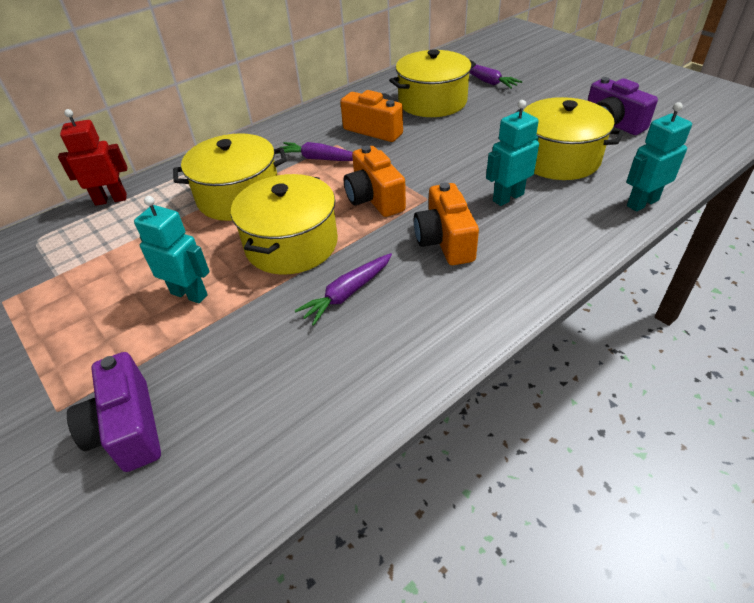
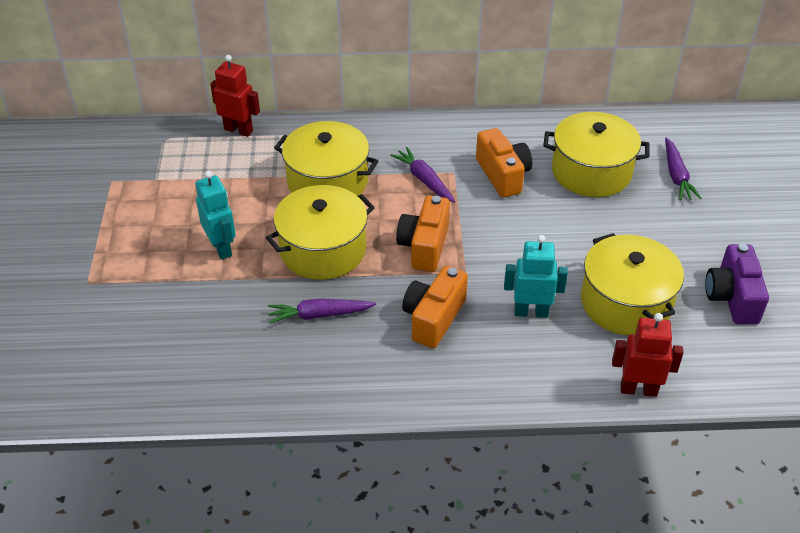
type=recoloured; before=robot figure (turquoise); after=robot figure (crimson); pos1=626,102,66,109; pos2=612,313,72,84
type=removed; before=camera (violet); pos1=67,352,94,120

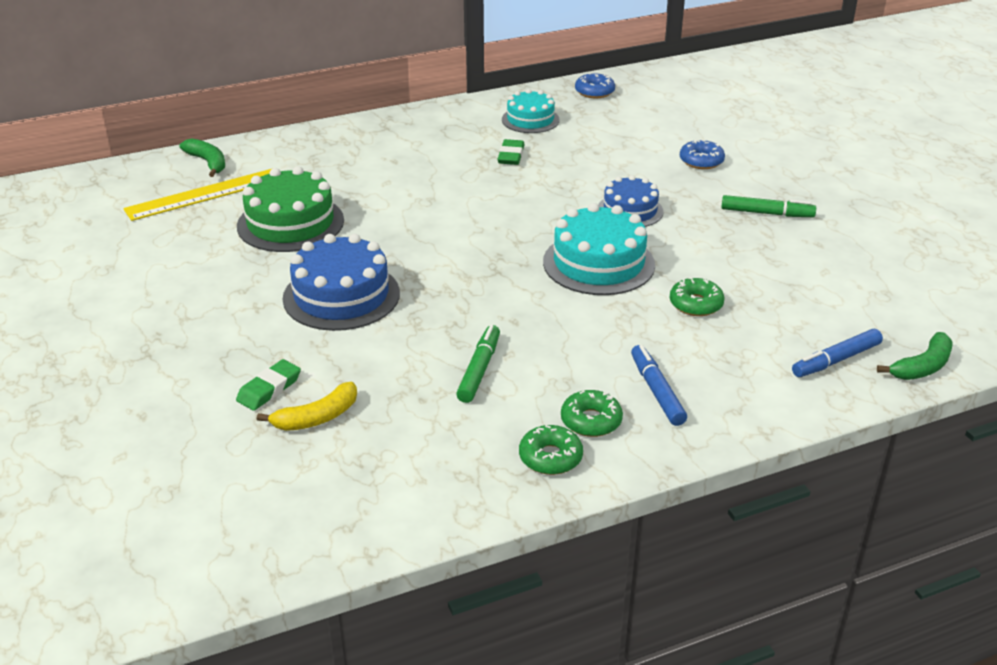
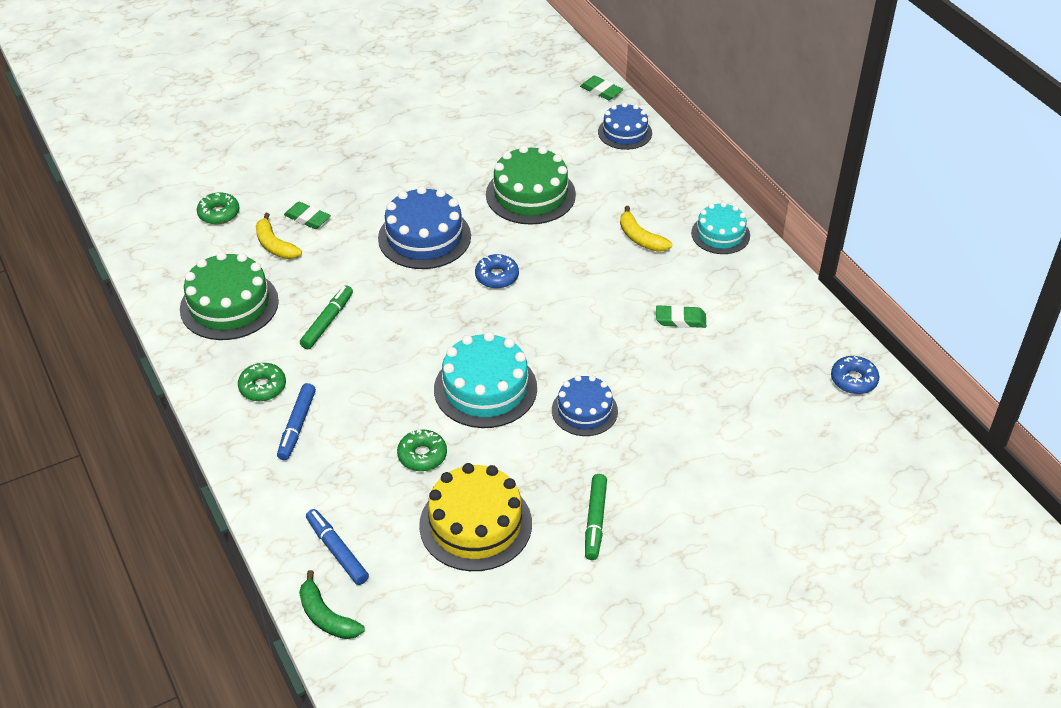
type=added; after=cake (leaf-green); pos2=180,252,99,88
type=moved; before=donut (leaf-green); pos1=519,425,64,50; pos2=197,192,43,32
type=turned; before=felt pen (cobalt); pos1=631,345,56,81; pos2=277,383,39,77; turn=120
type=turned; before=felt pen (leaf-green); pos1=456,325,44,78; pos2=300,285,53,64; turn=-75
type=added; after=cake (bright yellow); pos2=419,463,113,108
type=moved; before=donut (cobalt); pos1=680,140,45,29; pos2=475,254,44,35
type=added; after=eraser (leaf-green); pos2=580,76,43,24
type=replaced; before=banana fruit (leaf-green); after=cake (cobalt); pos1=179,138,46,39; pos2=598,102,54,48
type=added; after=banana fruit (bright yellow); pos2=620,206,52,46
type=moved; before=cake (turquoise); pos1=502,89,58,44; pos2=691,202,59,52
type=removed; before=ruler (bright yellow); pos1=123,169,148,52

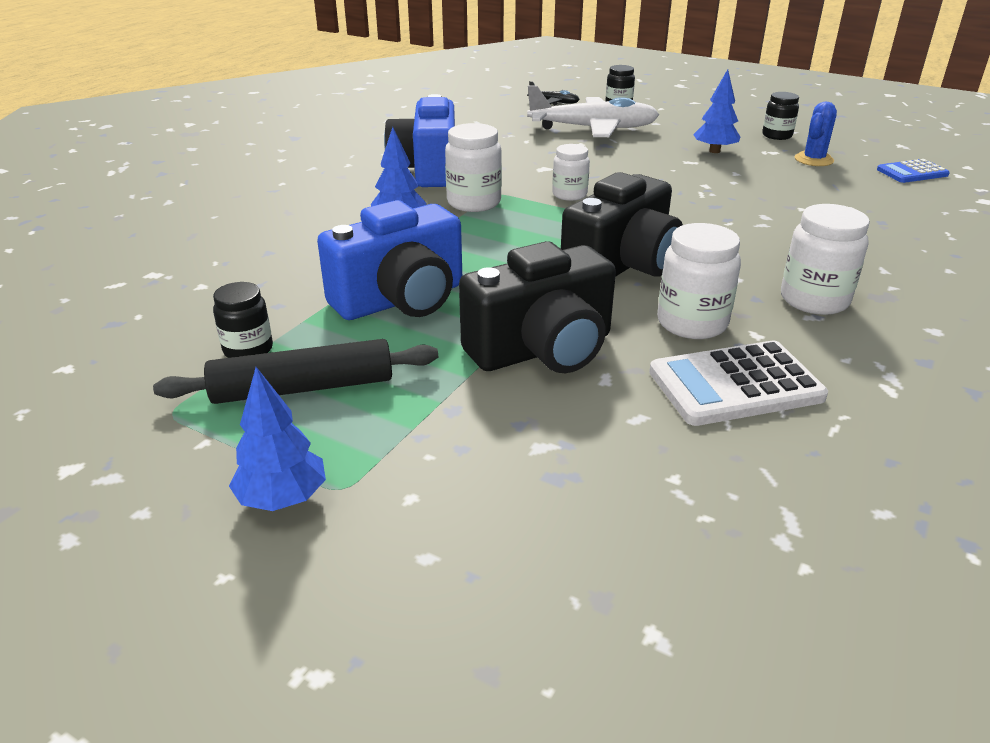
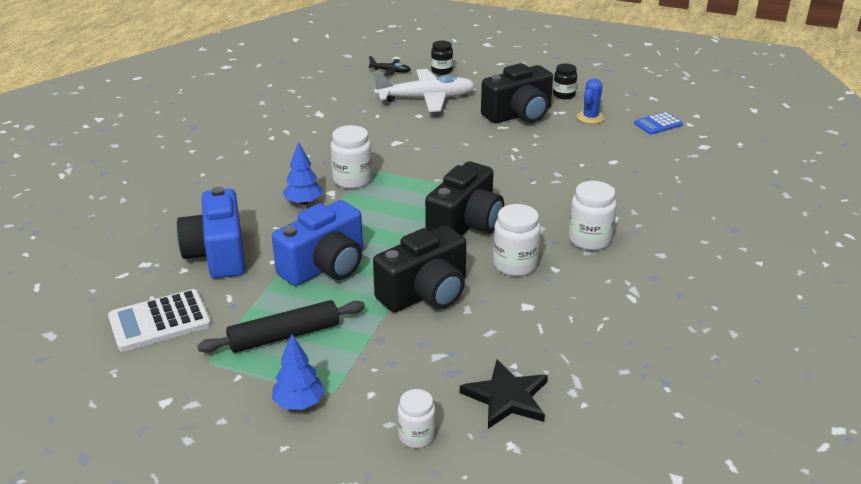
type=moved; before=pocket calculator (snow-white); pos1=649,341,179,85; pos2=108,289,104,63
type=moved; before=camera (cobalt); pos1=384,94,71,93; pos2=177,187,68,92
type=moved; before=jar (snow-white); pos1=552,144,38,57; pos2=398,389,38,59
type=added; after=star shape (jet-black); pos2=460,359,88,70
type=replaced; before=tree (cobalt); after=camera (jet-black); pos1=693,69,47,84; pos2=481,63,72,60
type=removed; before=jar (jet-black); pos1=213,282,60,76

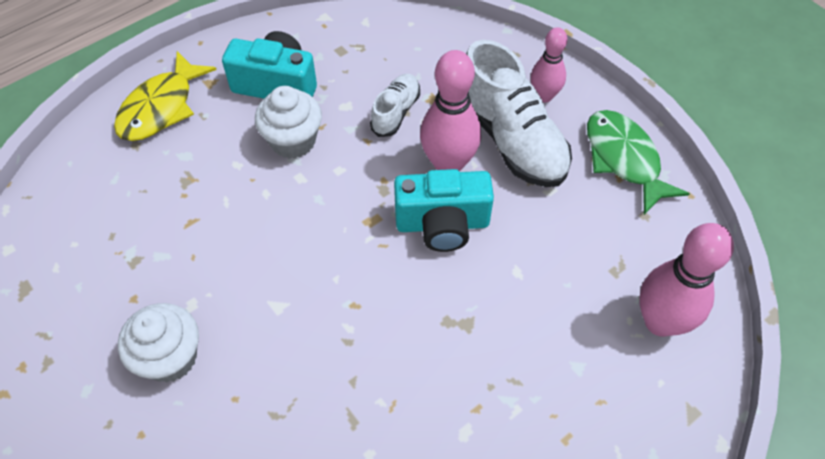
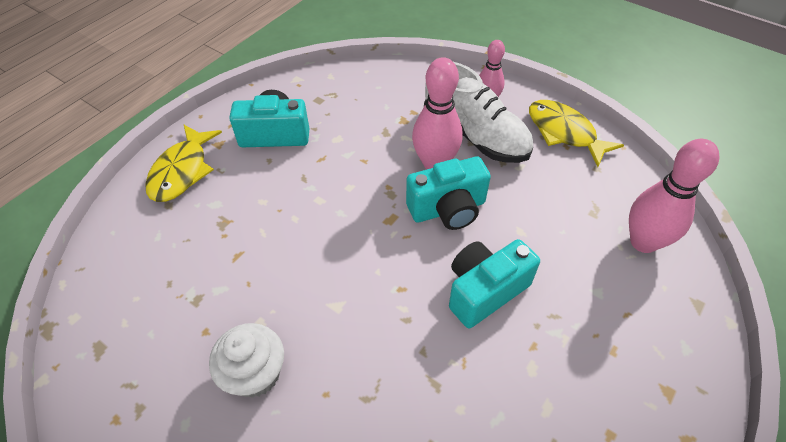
type=added; after=camera (turquoise); pos2=449,239,91,89
type=recoloured; before=toy fish (leaf-green); after=toy fish (bright yellow); pos1=587,110,103,105; pos2=529,100,95,67
type=removed; before=fairy cake (snow-white); pos1=255,86,67,73
type=removed; before=shoe (snow-white); pos1=370,74,50,63

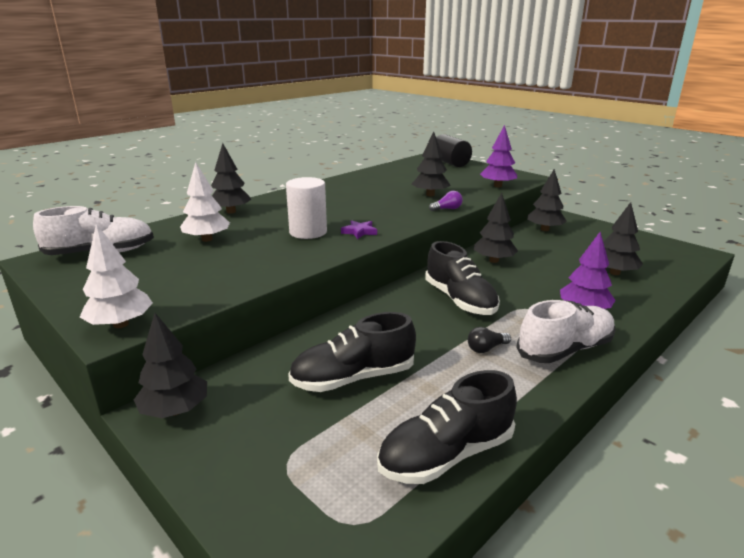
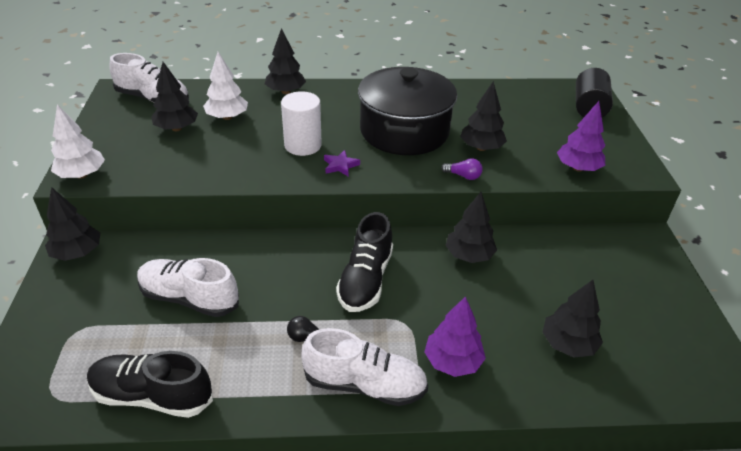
type=recoloured; before=shoe (jet-black); after=shoe (snow-white); pos1=288,312,128,80; pos2=137,258,102,59
type=moved; before=tree (jet-black); pos1=527,169,40,62; pos2=151,62,47,69
type=added; after=stockpot (jet-black); pos2=358,67,99,88

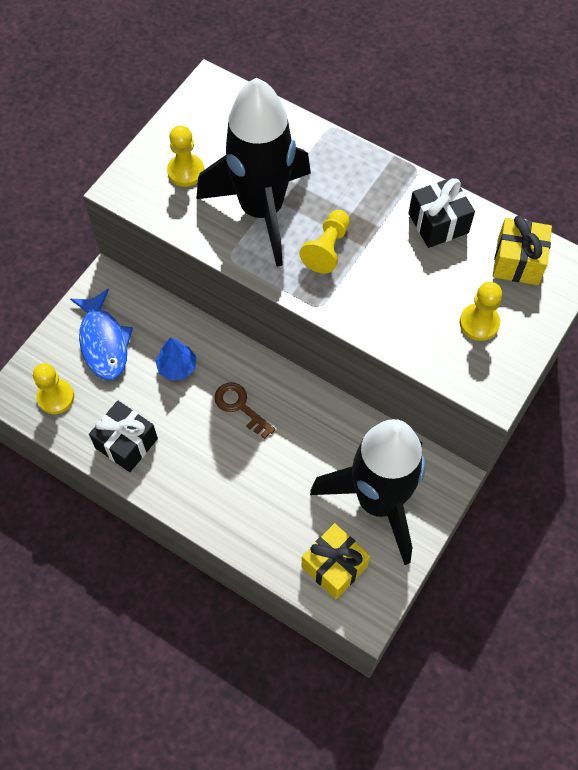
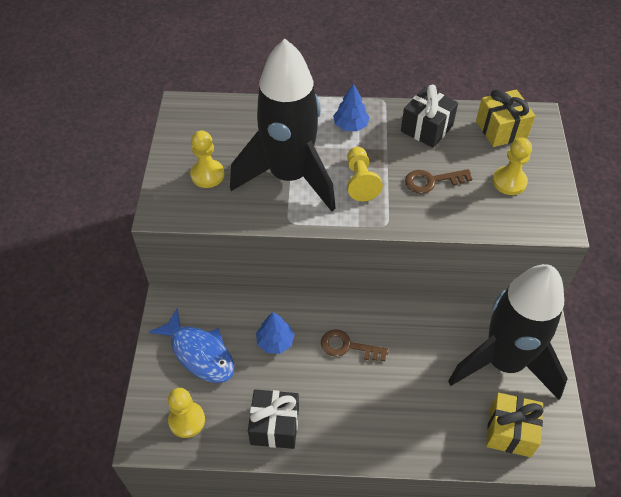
type=added; after=tree (cobalt); pos2=333,83,37,48
type=added; after=latchkey (dark brown); pos2=405,169,67,25

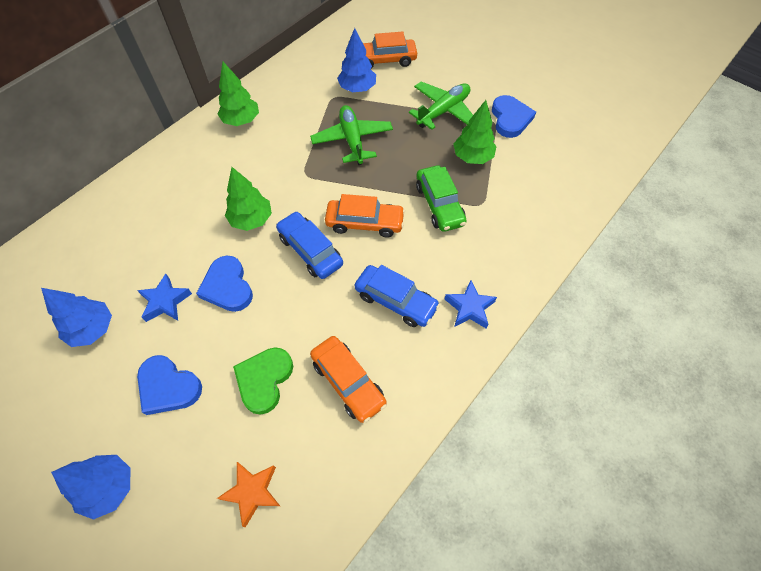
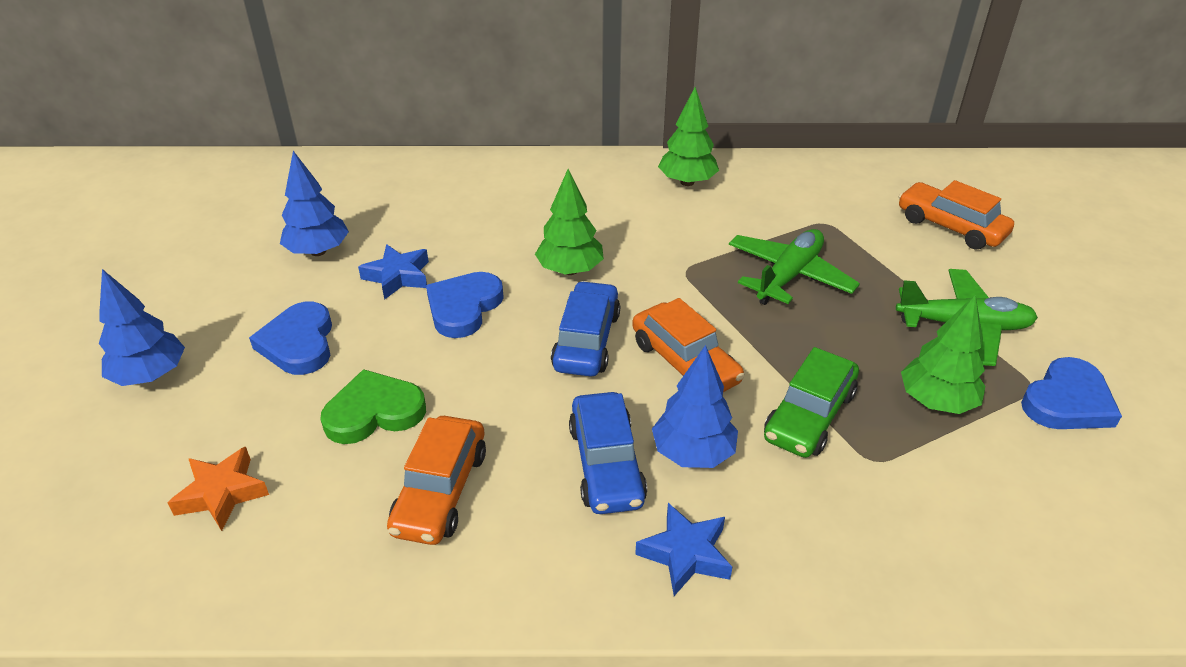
type=moved; before=tree (cobalt); pos1=337,28,39,64; pos2=652,345,86,123

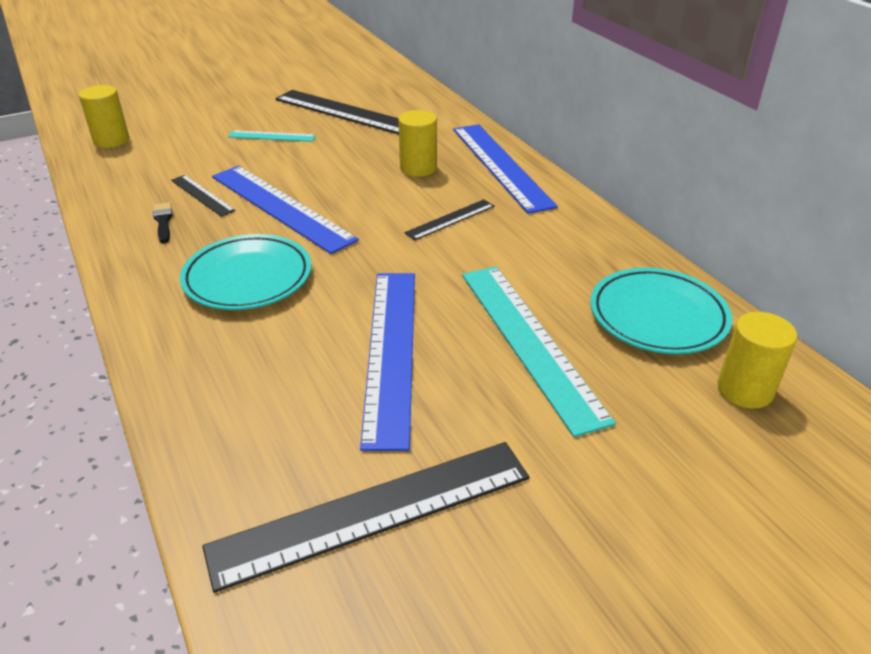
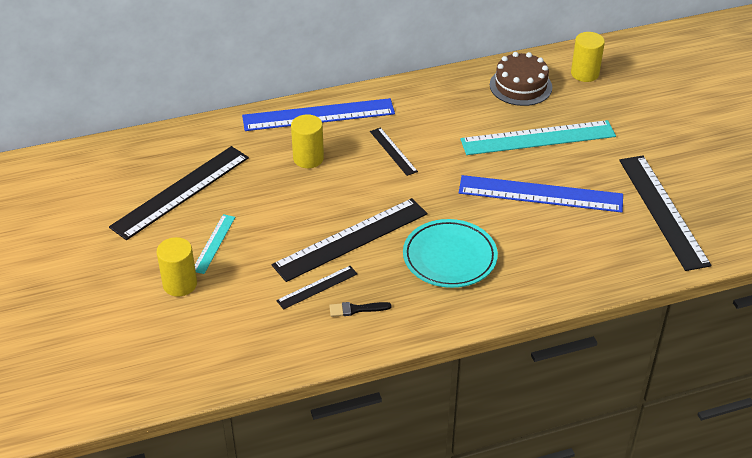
type=moved; before=cylinder shape (bright yellow); pos1=79,85,50,63; pos2=157,237,40,59
type=recoloured; before=ruler (cobalt); after=ruler (jet-black); pos1=212,166,147,88; pos2=272,198,155,84
type=replaced; before=dinner plate (turquoise); after=cake (dark brown); pos1=590,268,142,86; pos2=490,52,62,54

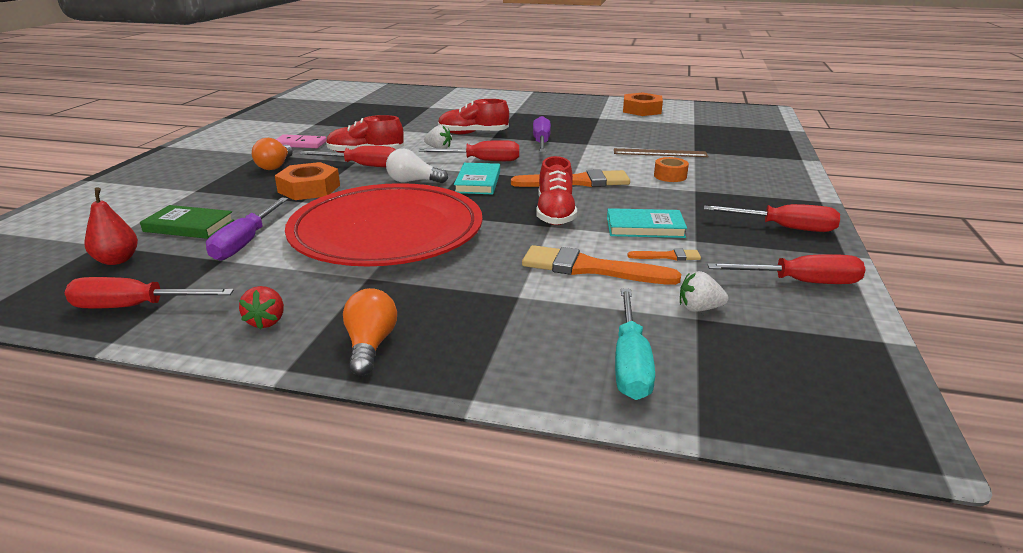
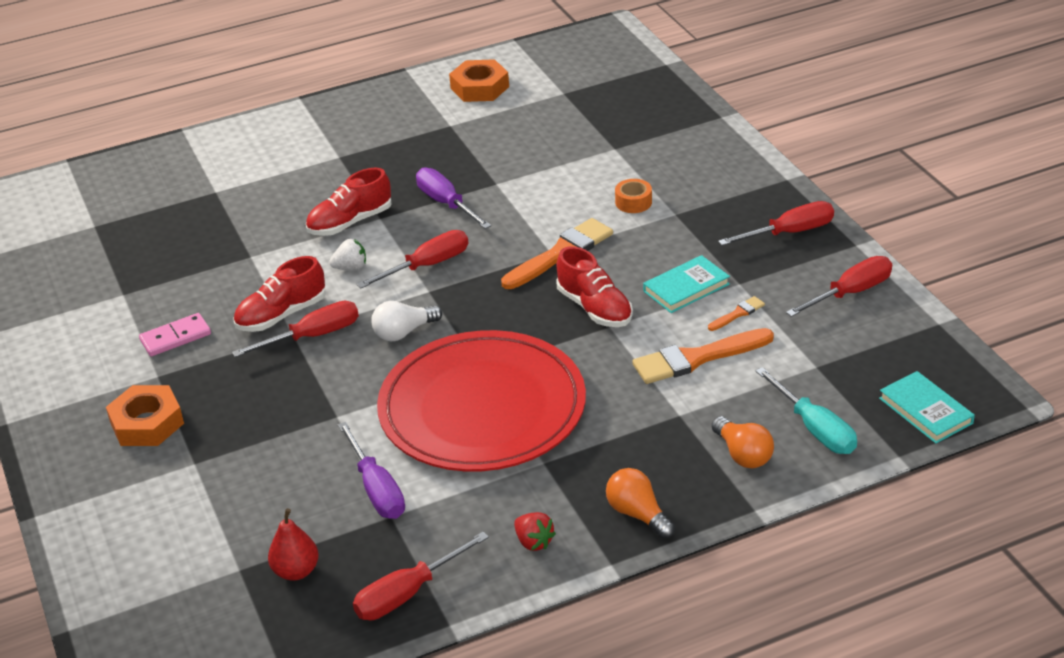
type=moved; before=hex nut (bright orange); pos1=275,162,65,38; pos2=106,385,78,61
type=moved; before=bulb (bright orange); pos1=252,138,41,32; pos2=711,416,63,52
type=moved; before=book (turquoise); pos1=454,163,46,31; pos2=879,371,96,73
type=removed; before=book (leaf-green); pos1=140,205,94,34
type=removed; before=ruler (dark brown); pos1=614,148,94,9
type=removed; before=berry (snow-white); pos1=680,271,49,41

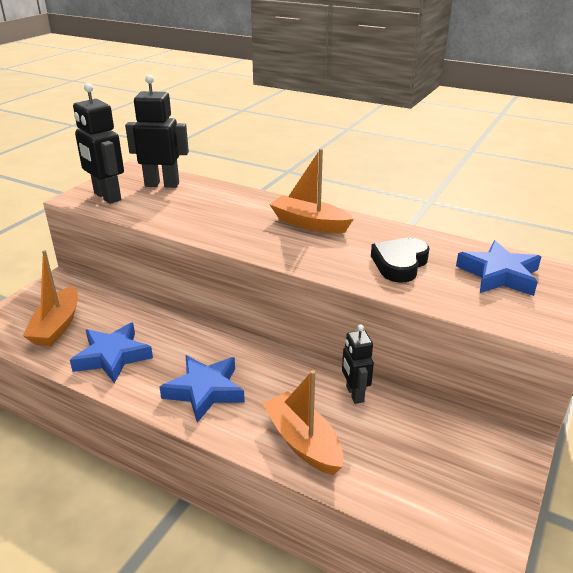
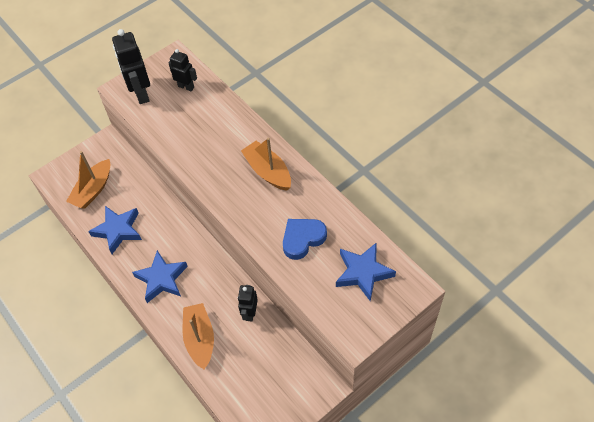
type=resized; before=robot figure (jet-black); pos1=125,75,64,113; pos2=168,49,29,42; scale=0.61
type=recoloured; before=heart (jet-black); after=heart (cobalt); pos1=371,238,59,44; pos2=283,219,44,41

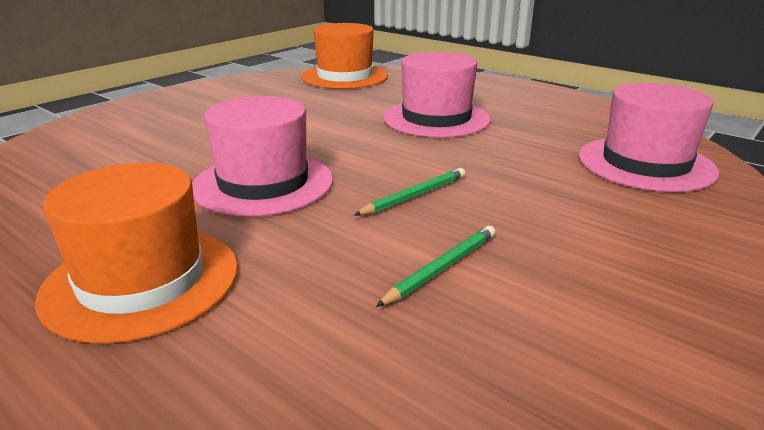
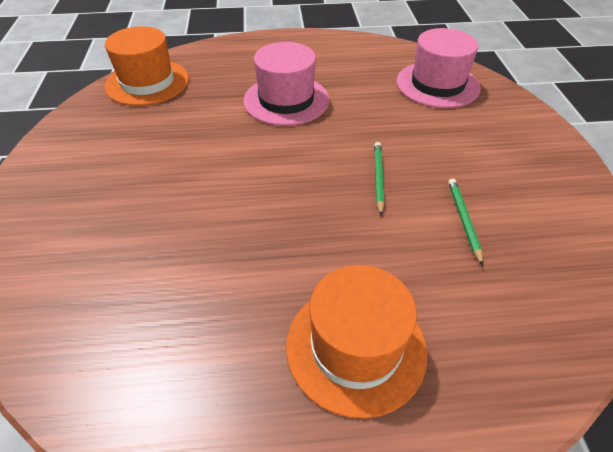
type=removed; before=tall hat (rosy); pos1=192,96,141,120

